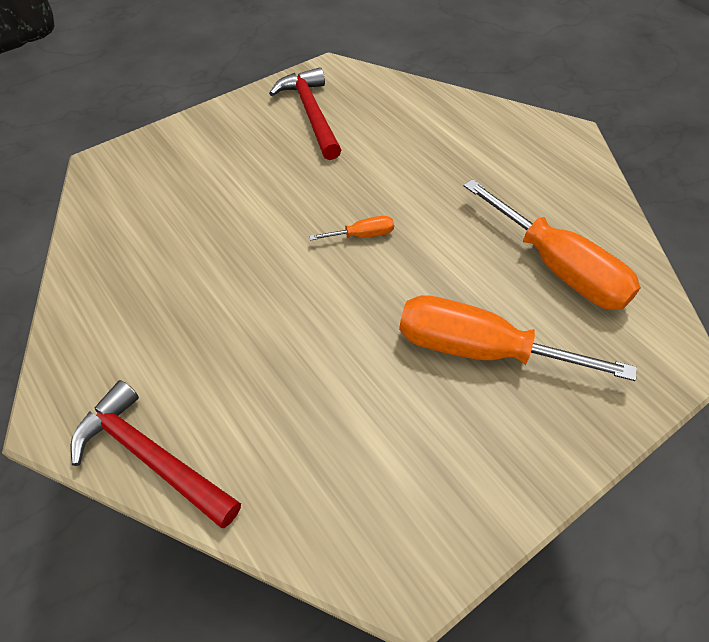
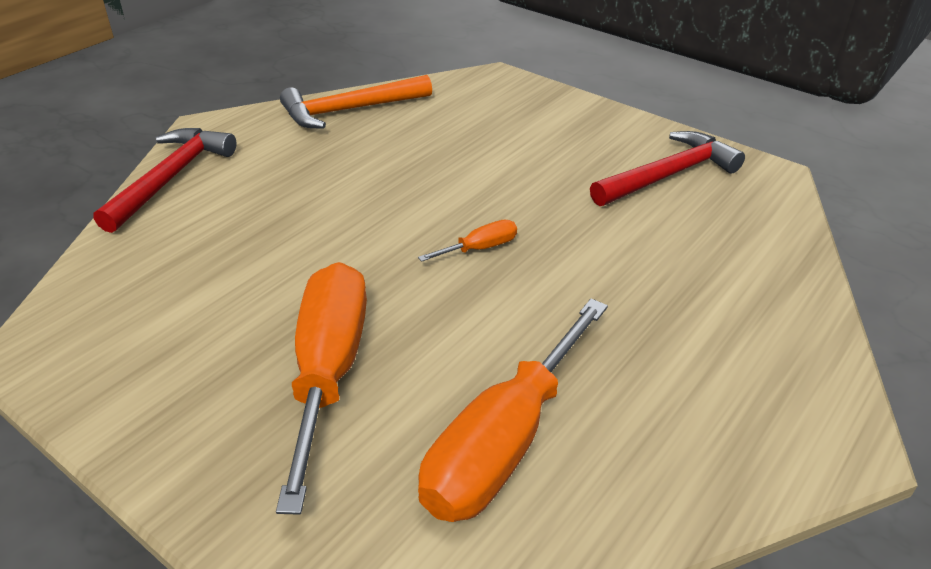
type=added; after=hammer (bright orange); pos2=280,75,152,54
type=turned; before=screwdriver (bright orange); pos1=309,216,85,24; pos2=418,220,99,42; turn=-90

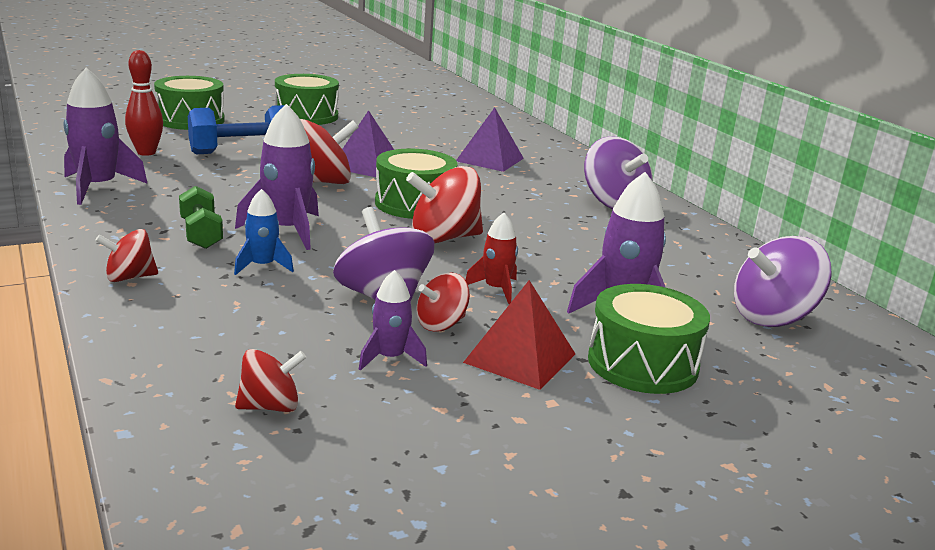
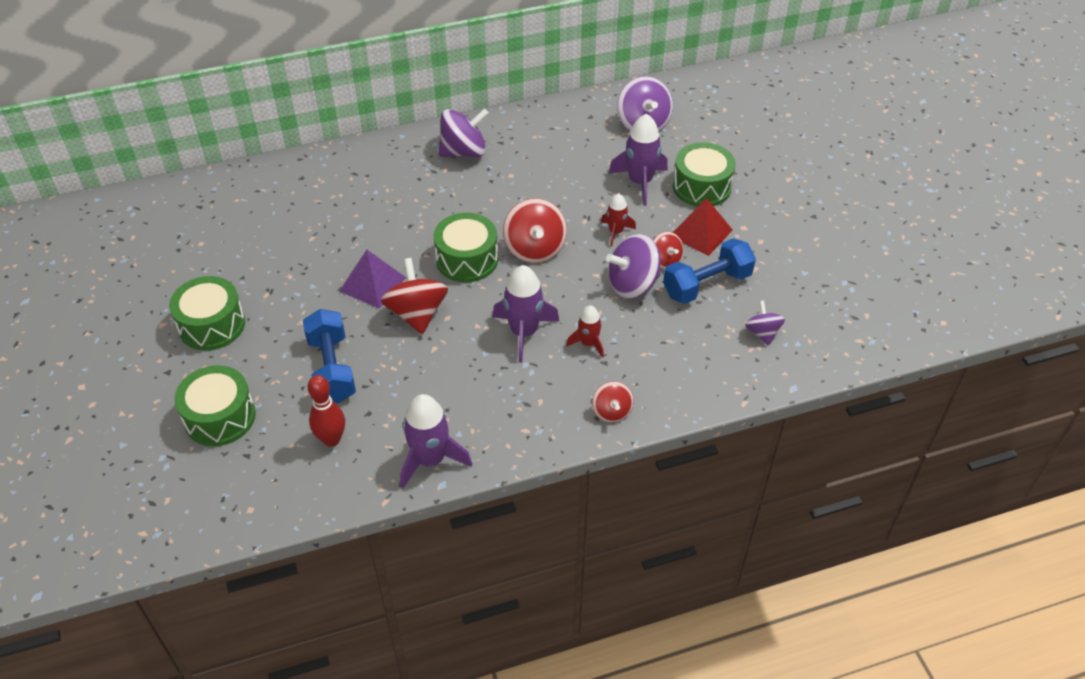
type=recoloured; before=toy rocket (cobalt); after=toy rocket (crimson); pos1=234,189,60,86; pos2=566,306,38,52
type=replaced; before=toy rocket (violet); after=hand weight (cobalt); pos1=359,270,68,101; pos2=663,238,93,66
type=recoloured; before=whirligig (crimson); after=whirligig (violet); pos1=235,349,71,63; pos2=745,300,40,46
type=removed; before=hand weight (leaf-green); pos1=179,186,44,63
type=removed; before=pyramid (violet); pos1=456,107,68,65

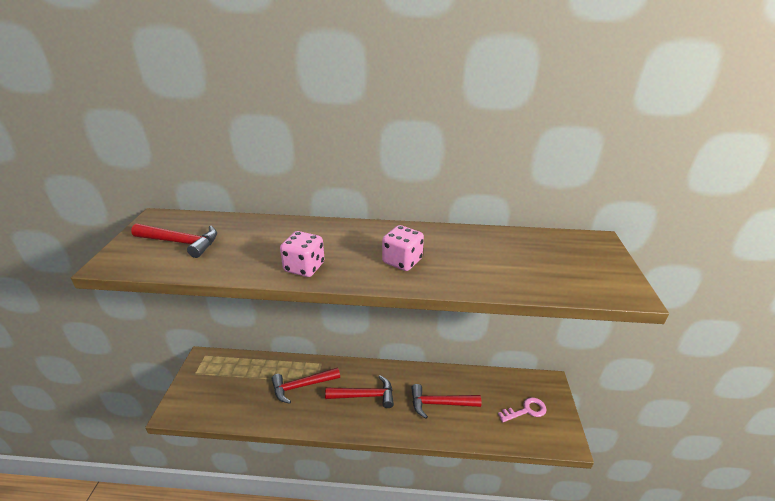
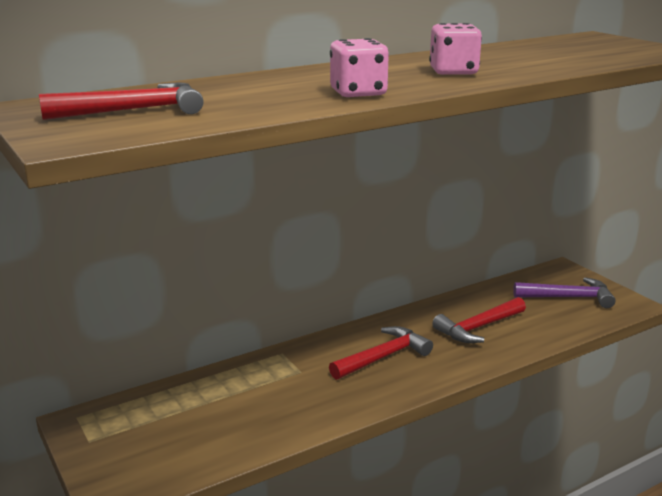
type=replaced; before=latchkey (rosy); after=hammer (violet); pos1=498,397,48,25; pos2=513,277,103,31
type=removed; before=hammer (crimson); pos1=271,367,69,37

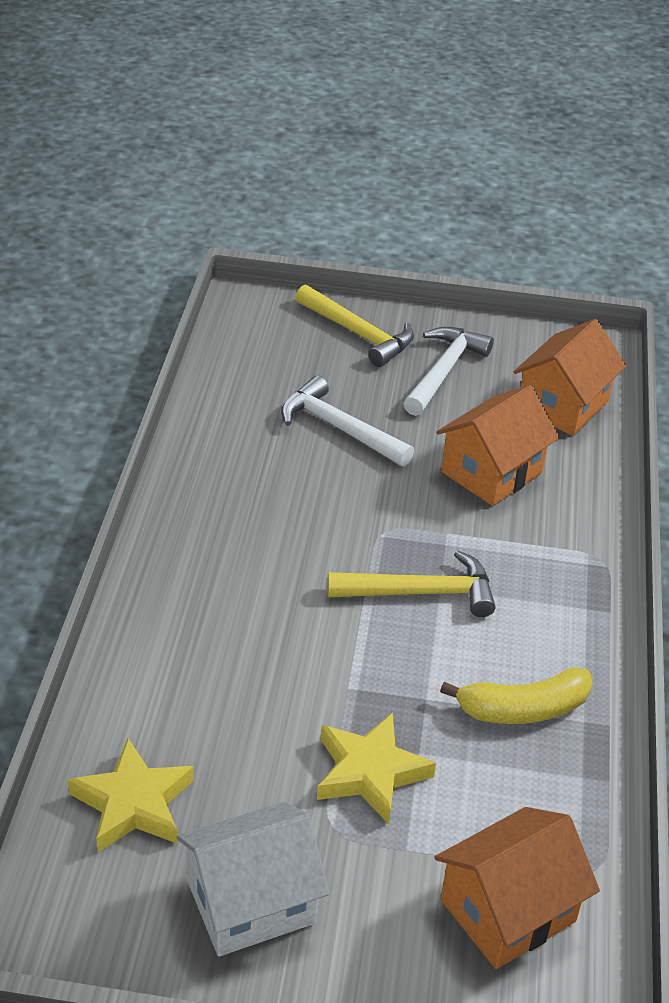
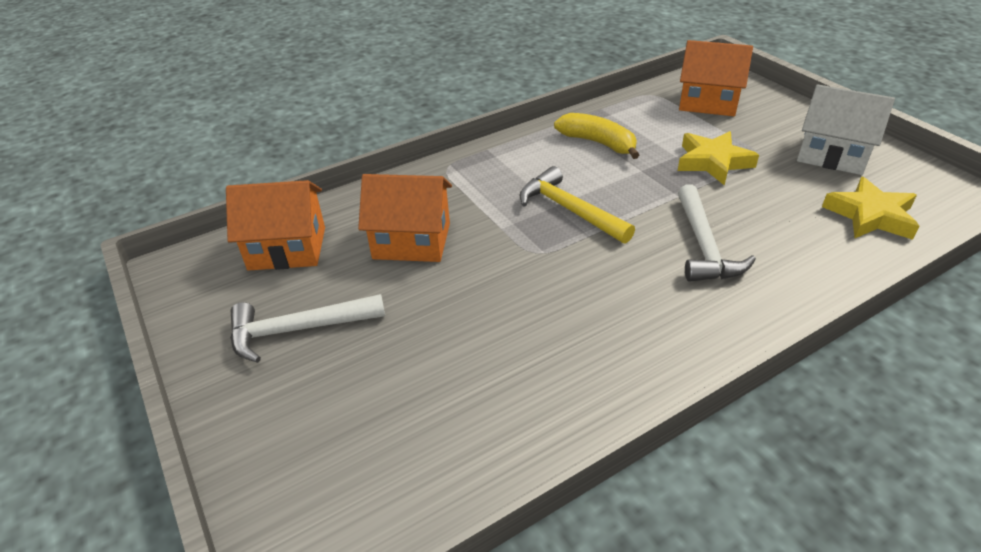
type=moved; before=hammer (snow-white); pos1=281,376,133,91; pos2=678,184,78,98
type=removed; before=hammer (bright yellow); pos1=296,285,118,82

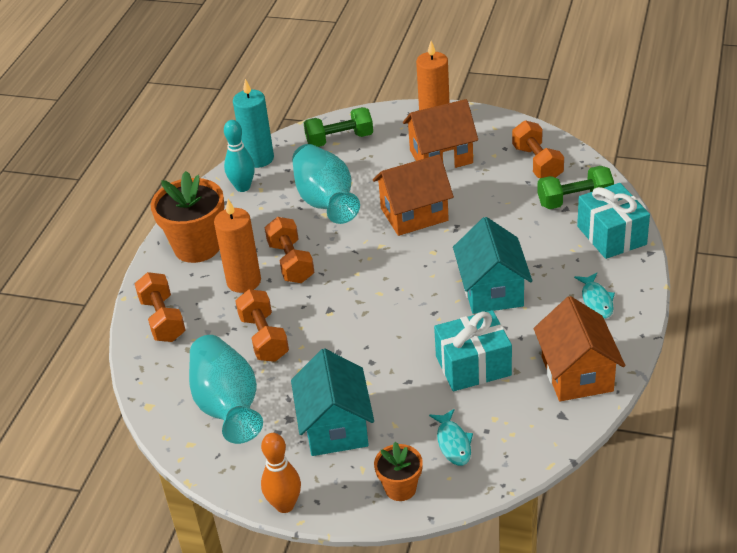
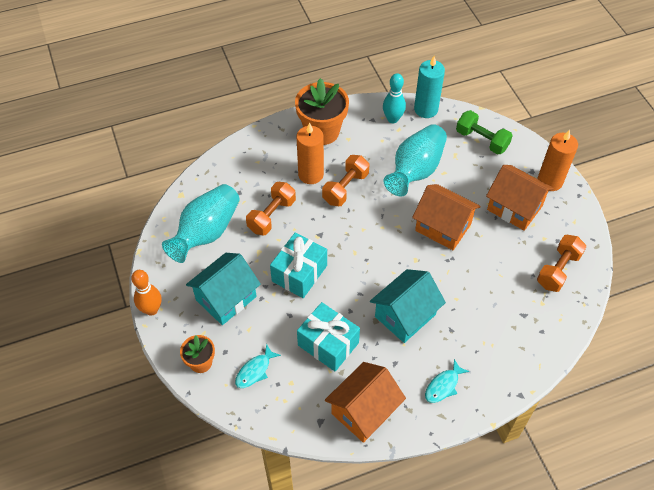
type=moved; before=present (turquoise); pos1=577,183,73,76; pos2=270,233,57,65
type=removed; before=hand weight (bright orange); pos1=135,272,51,70
type=removed; before=hand weight (leaf-green); pos1=537,166,77,43

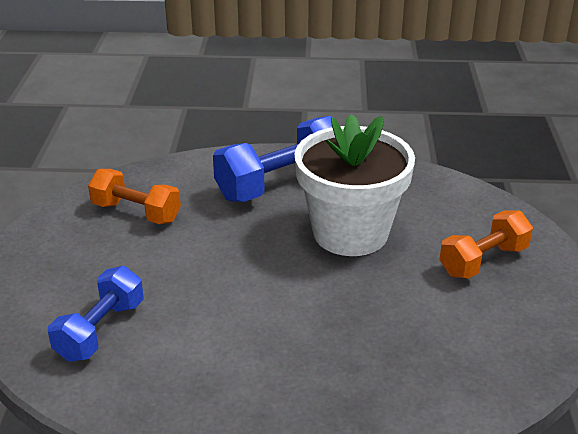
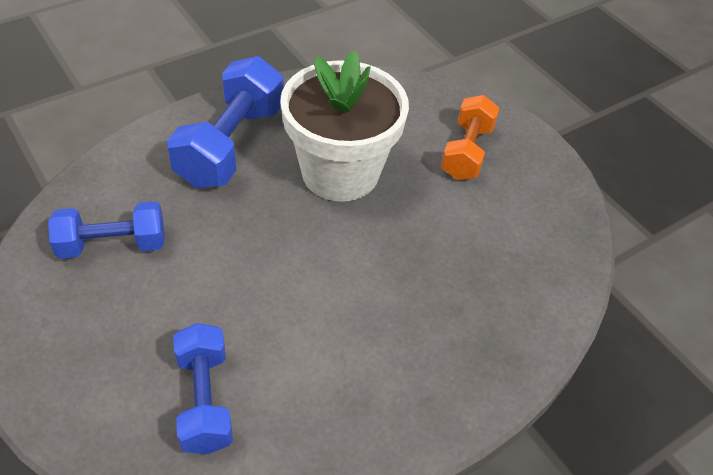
type=recoloured; before=hand weight (bright orange); after=hand weight (cobalt); pos1=88,169,93,55; pos2=48,201,117,58

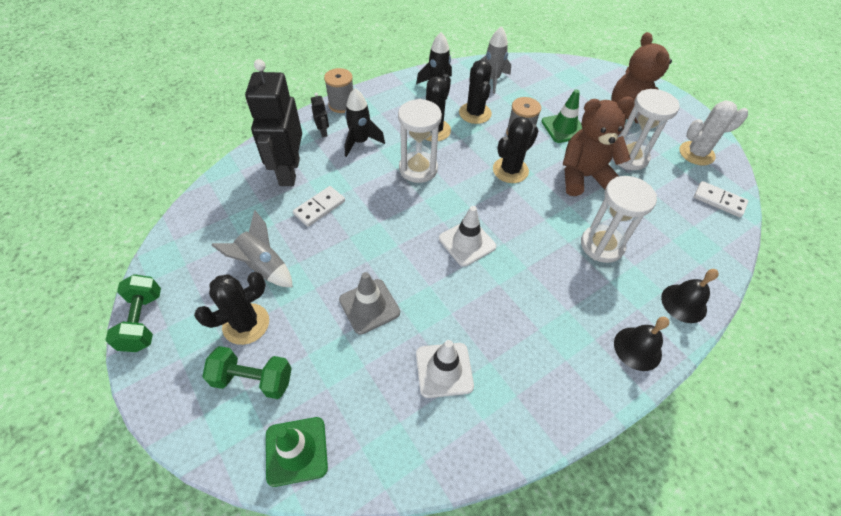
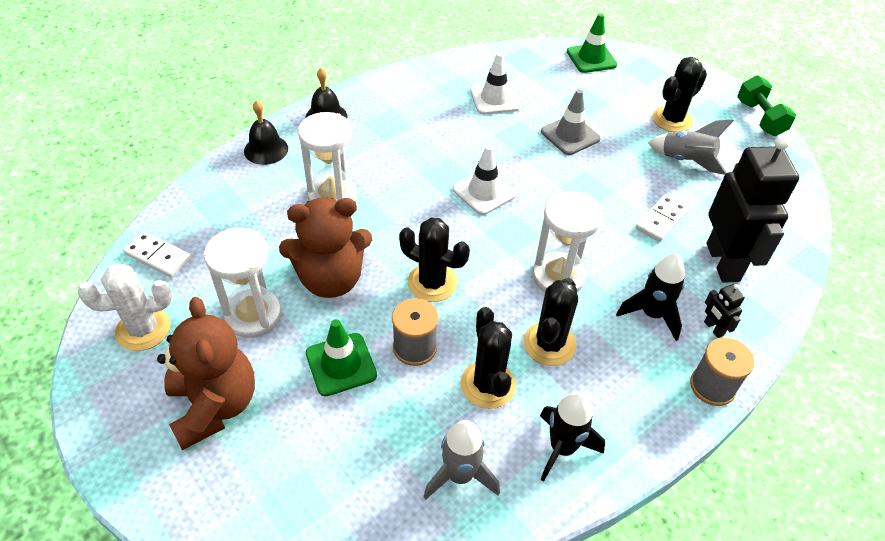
type=turned; before=saguaro cactus (jet-black); pos1=493,117,45,66; pos2=399,217,71,85; turn=75
type=removed; before=hand weight (leaf-green); pos1=202,346,90,53

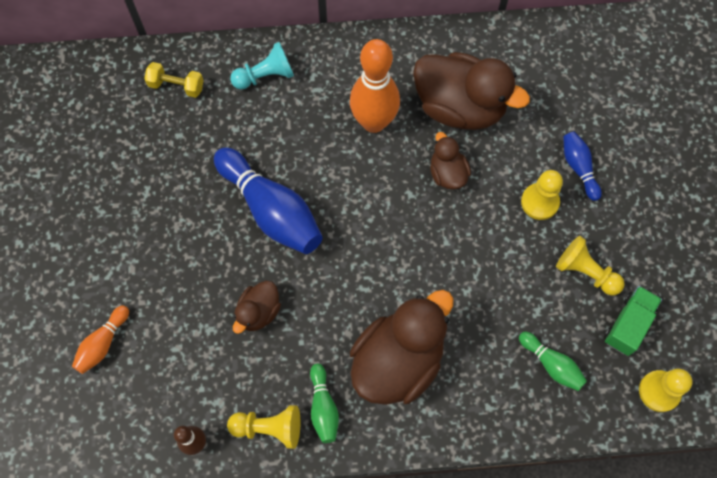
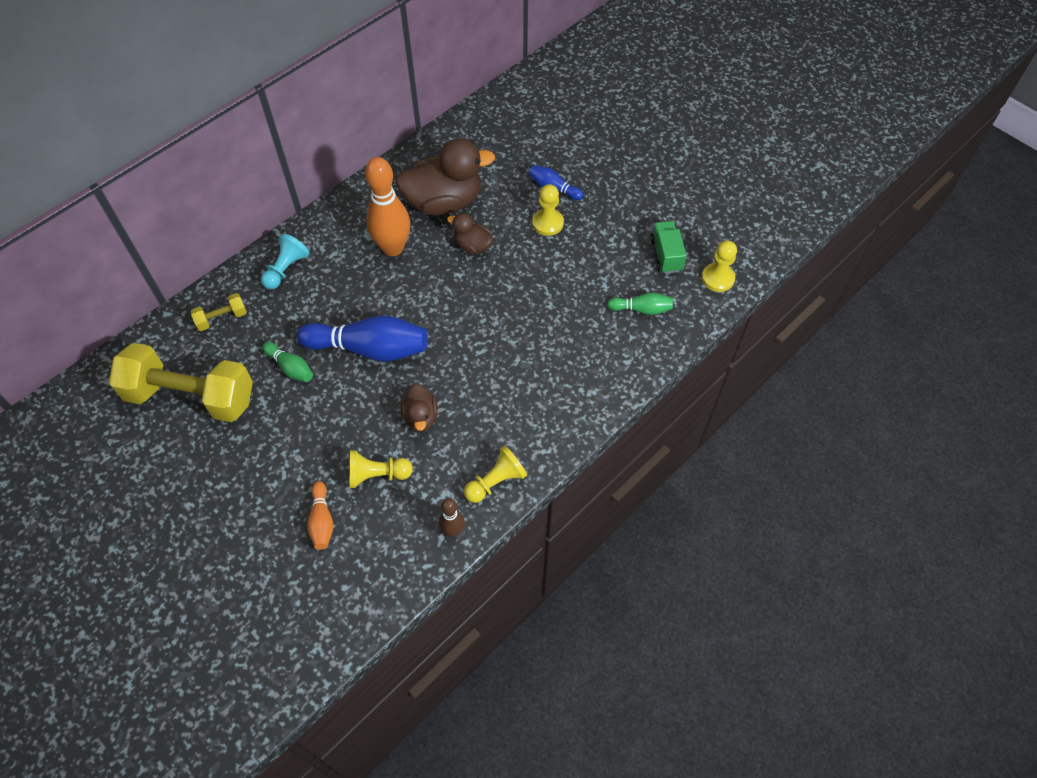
type=added; after=hand weight (bright yellow); pos2=109,343,144,79
type=moved; before=tenpin (leaf-green); pos1=310,364,29,79; pos2=262,342,51,40
type=moved; before=chess pawn (bright yellow); pos1=556,236,69,59; pos2=350,450,63,38
type=removed; before=toy duck (dark brown); pos1=350,290,104,115

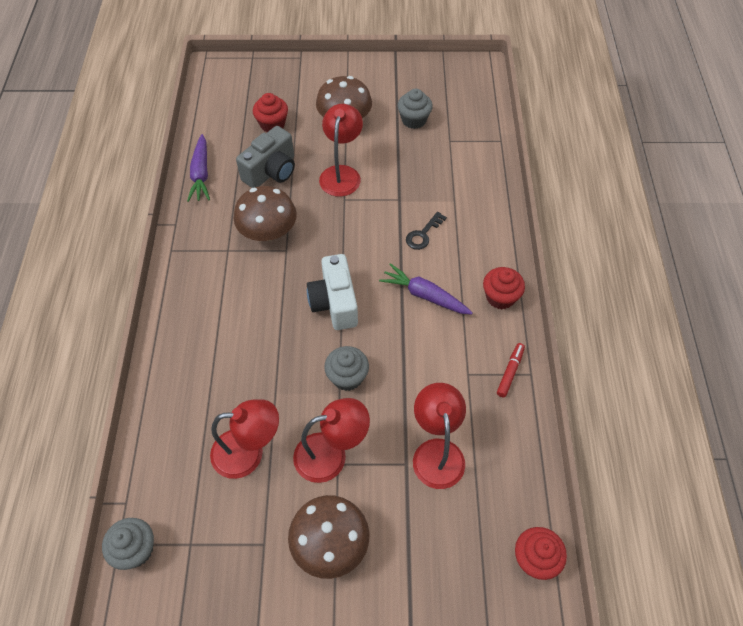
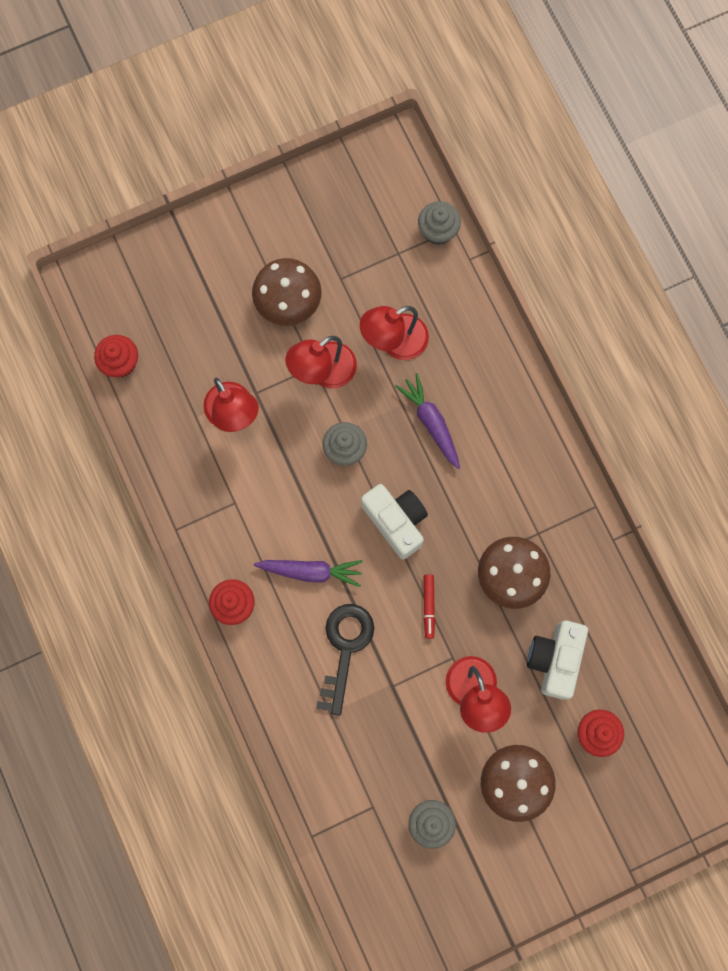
type=resized; before=latchkey (jet-black); pos1=406,212,41,38; pos2=316,604,58,112; scale=1.77
type=moved; before=toy carrot (violet); pos1=187,134,23,68; pos2=395,373,65,96
type=moved; before=felt pen (crimson); pos1=497,343,28,55; pos2=424,574,11,65
type=recoloured; before=camera (grey); after=camera (snow-white); pos1=236,126,59,62; pos2=527,620,61,80

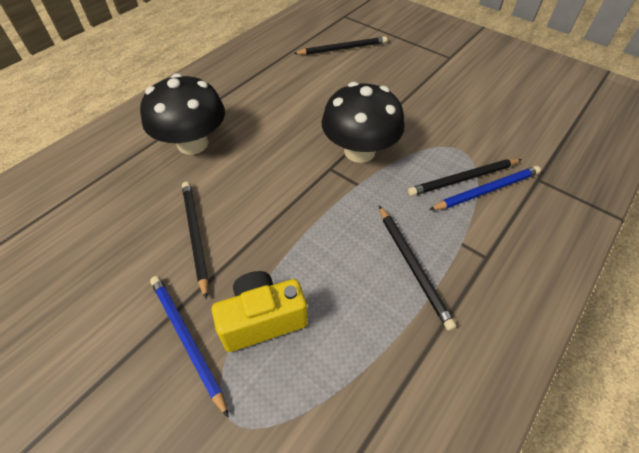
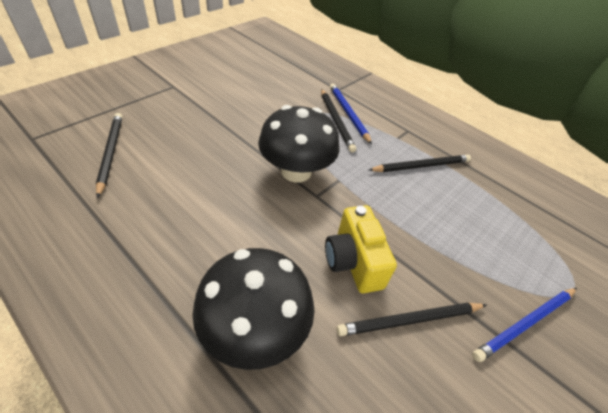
type=moved; before=camera (bright yellow); pos1=212,271,96,81; pos2=325,205,72,88

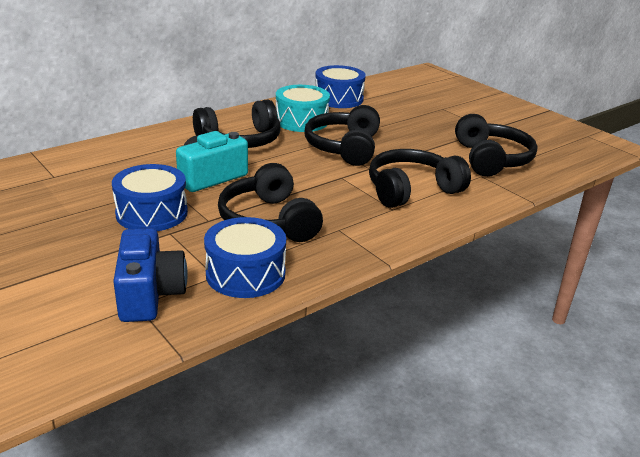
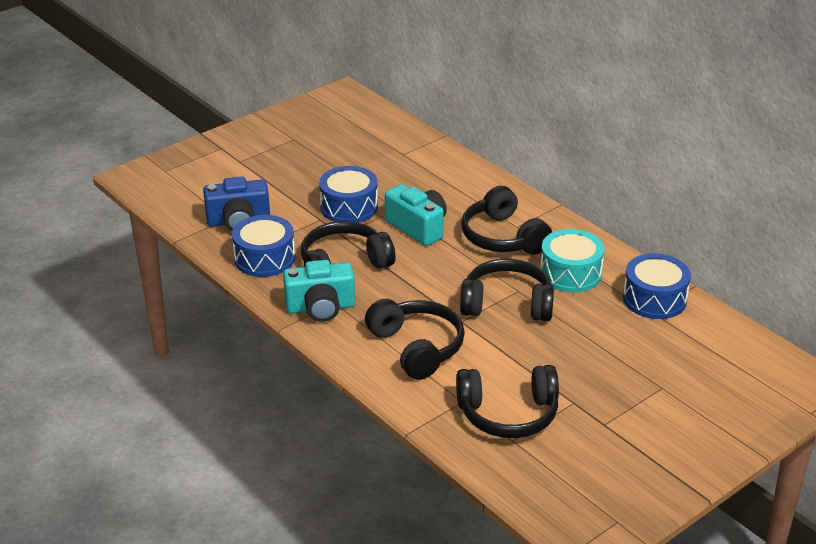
type=added; after=camera (turquoise); pos2=283,260,72,62

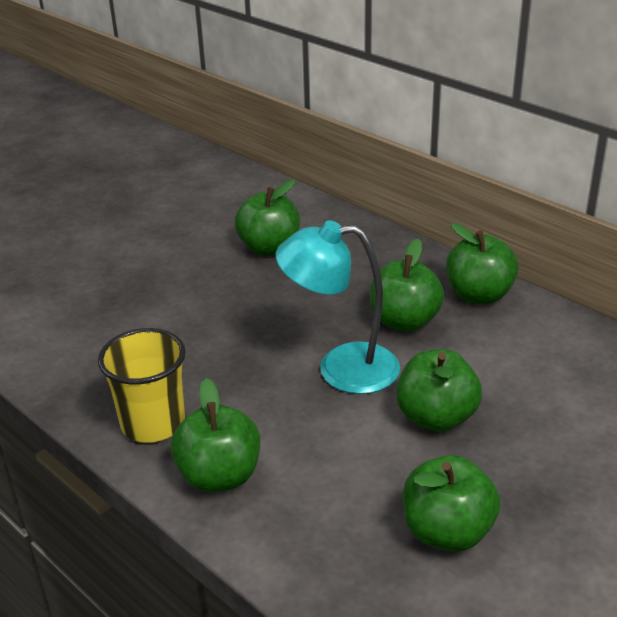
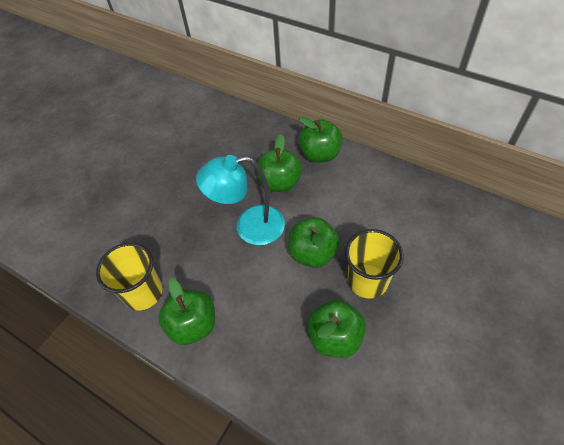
type=added; after=cup (bright yellow); pos2=345,229,59,70
type=removed; before=apple fruit (leaf-green); pos1=235,179,65,77

